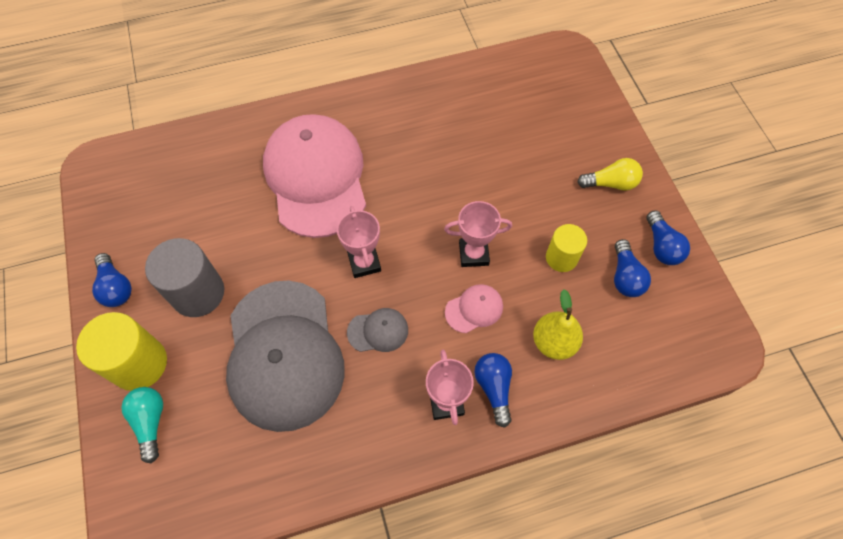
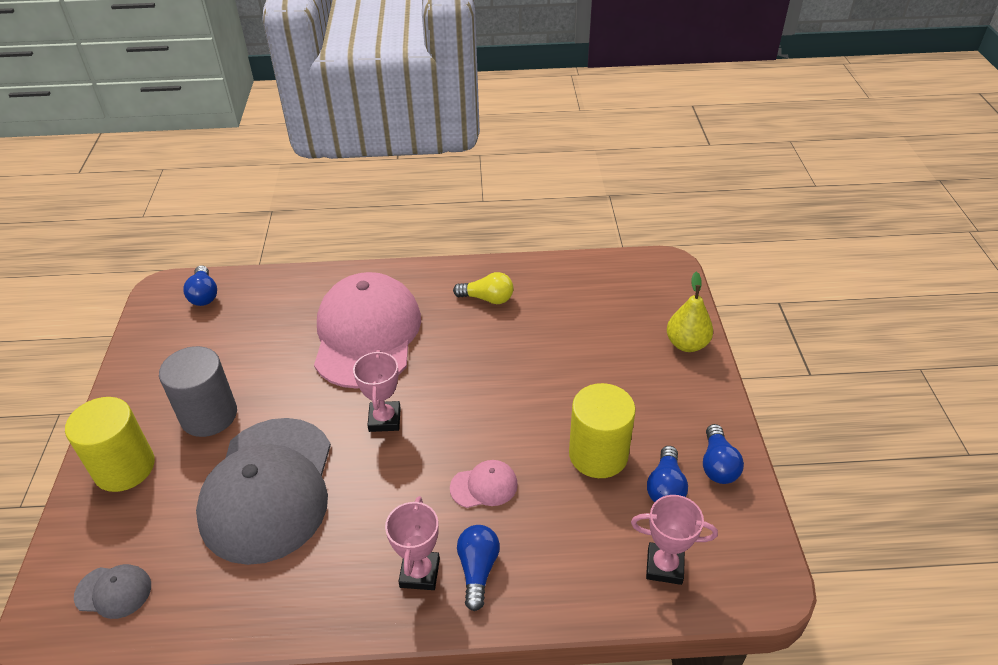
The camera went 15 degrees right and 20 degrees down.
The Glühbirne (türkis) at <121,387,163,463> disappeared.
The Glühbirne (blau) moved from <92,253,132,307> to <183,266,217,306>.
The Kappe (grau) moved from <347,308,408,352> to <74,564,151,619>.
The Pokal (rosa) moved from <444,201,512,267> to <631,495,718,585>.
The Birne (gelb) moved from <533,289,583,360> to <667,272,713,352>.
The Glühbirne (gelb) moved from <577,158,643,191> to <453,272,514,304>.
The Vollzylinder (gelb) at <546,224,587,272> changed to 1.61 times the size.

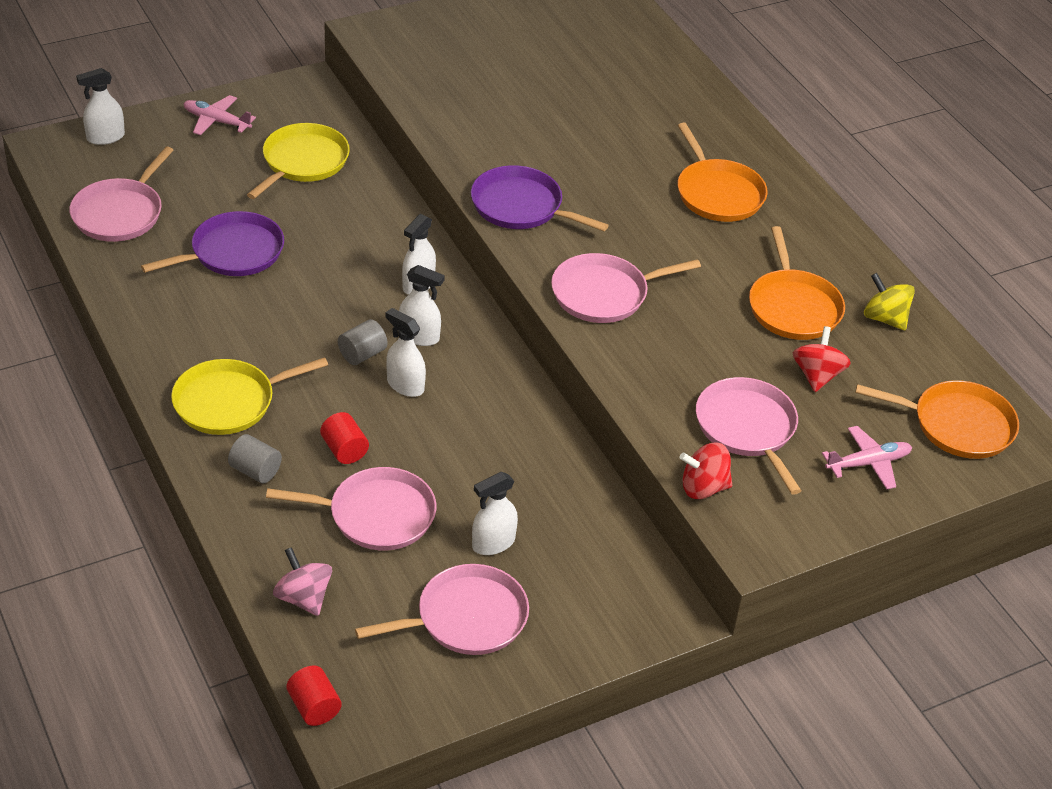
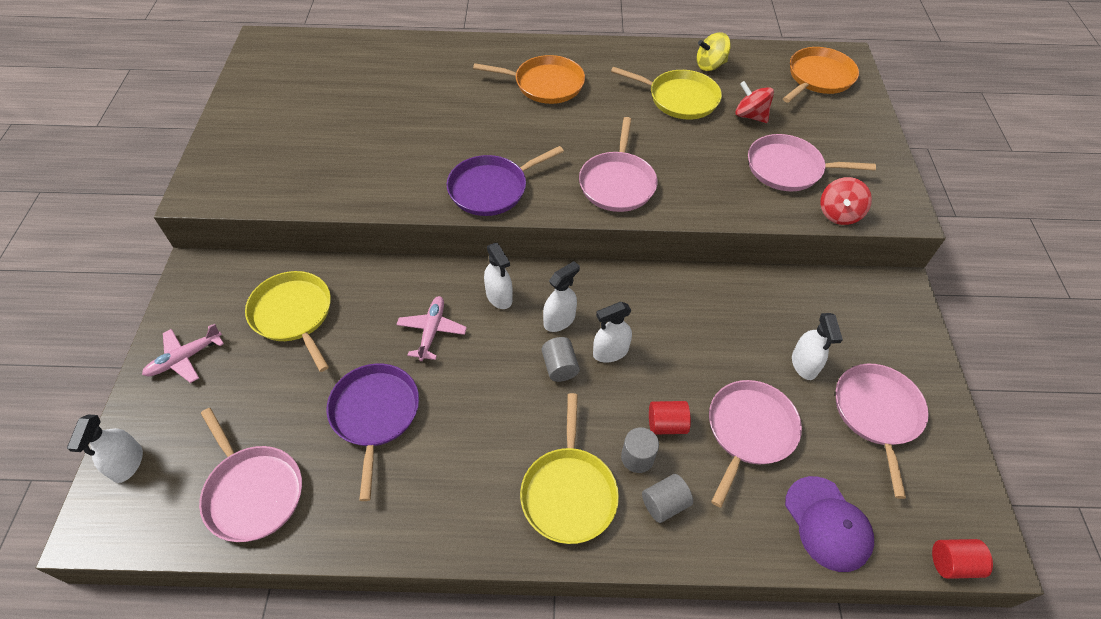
The camera went 60 degrees left and 10 degrees up.
The Vollzylinder (grau) at <621,427,659,473> appeared.
The Flugzeug (rosa) moved from <822,426,912,490> to <396,296,467,361>.
The Kreisel (rosa) at <273,547,332,616> was replaced by the Kappe (lila) at <785,476,874,572>.
The Pfanne (orange) at <749,226,845,340> became the Pfanne (gelb) at <611,67,722,120>.

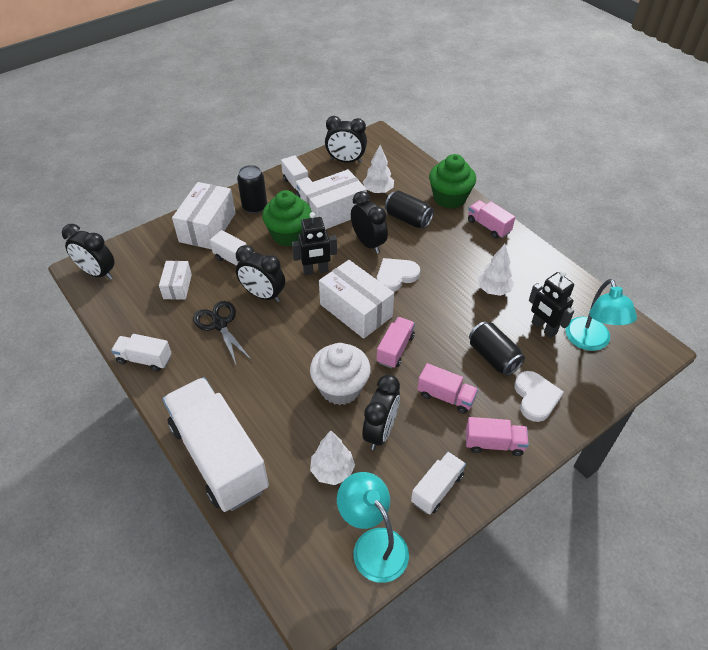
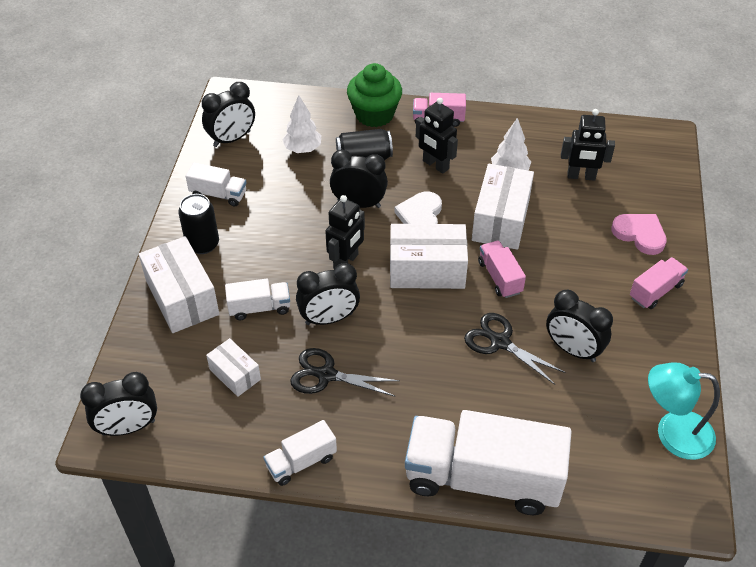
The camera went 45 degrees left and 0 degrees up.
The Muffin (grün) at <262,190,312,247> disappeared.
The Baum (weiß) at <310,430,355,485> disappeared.
The Lastwagen (weiß) at <411,452,466,515> disappeared.
The Lastwagen (rosa) at <417,363,478,414> disappeared.
The Dose (schwarz) at <469,322,525,376> disappeared.
The Lampe (türkis) at <566,279,637,351> disappeared.
The Roboter (schwarz) at <416,98,458,174> appeared.
The Schachtel (weiß) moved from <300,169,367,230> to <472,164,534,250>.
The Muffin (weiß) at <310,343,371,405> was replaced by the Schere (schwarz) at <464,313,566,385>.
The Herz (weiß) at <515,371,564,422> became the Herz (rosa) at <611,214,667,255>.
The Wecker (schwarz) at <362,374,400,450> turned 150 degrees clockwise.

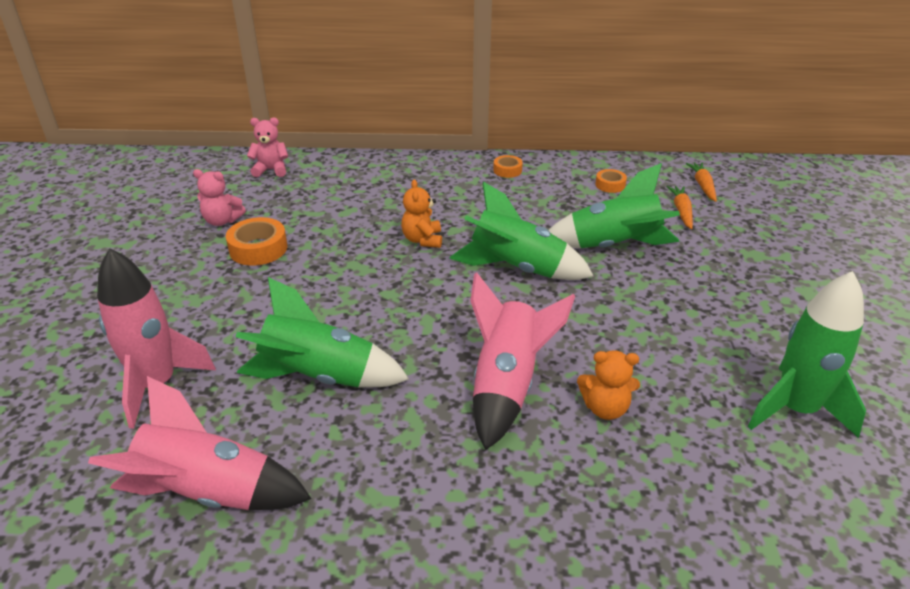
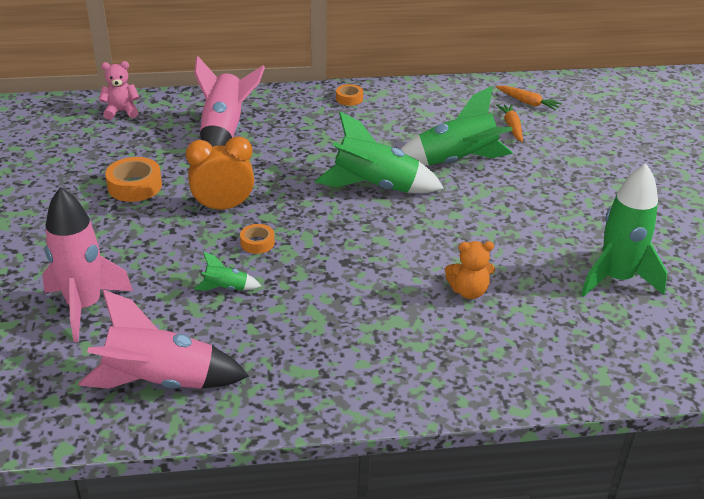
The camera went 10 degrees left and 0 degrees up.
The Teddybär (rosa) at <193,169,246,226> disappeared.
The Teddybär (orange) at <401,179,442,248> disappeared.
The Wecker (orange) at <186,136,254,211> appeared.
The Rakete (rosa) moved from <470,272,575,450> to <194,55,265,147>.
The Klebeband (orange) moved from <595,169,627,193> to <240,224,275,254>.
The Karotte (orange) at <686,163,717,202> turned 135 degrees clockwise.
The Rakete (grün) at <235,277,409,387> changed to 0.45 times the size.

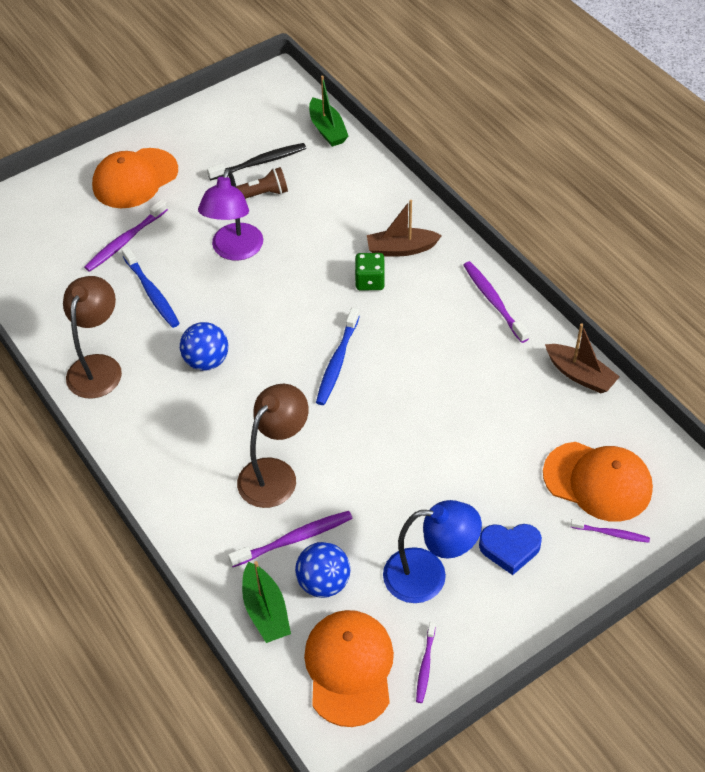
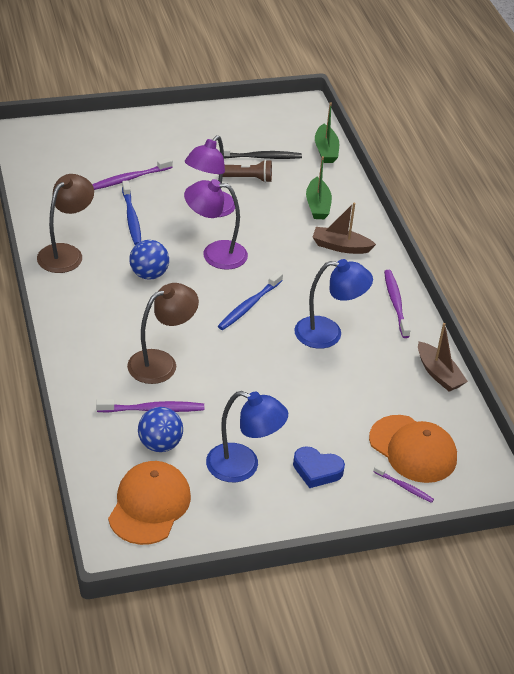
The camera went 15 degrees right and 10 degrees down.
The Kappe (orange) at <92,148,178,208> disappeared.
The Spielwürfel (grün) at <355,253,385,290> disappeared.
The Zahnbürste (lila) at <416,622,436,703> disappeared.
The Lampe (lila) at <184,179,248,270> appeared.
The Lampe (blau) at <294,259,373,349> appeared.
The Boot (grün) moved from <242,561,291,643> to <306,156,332,219>.

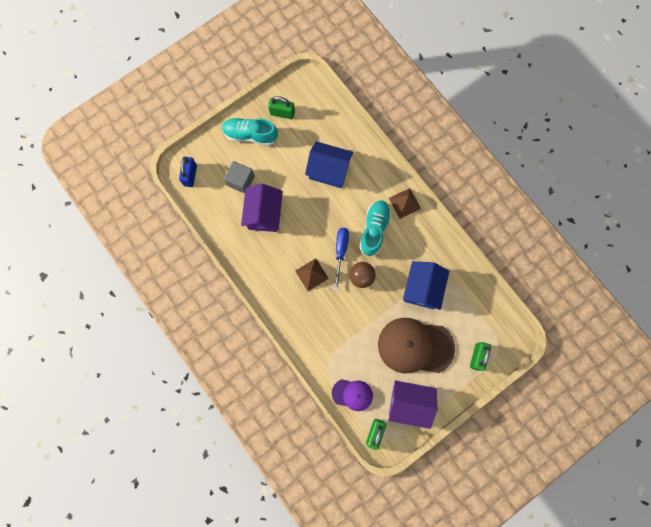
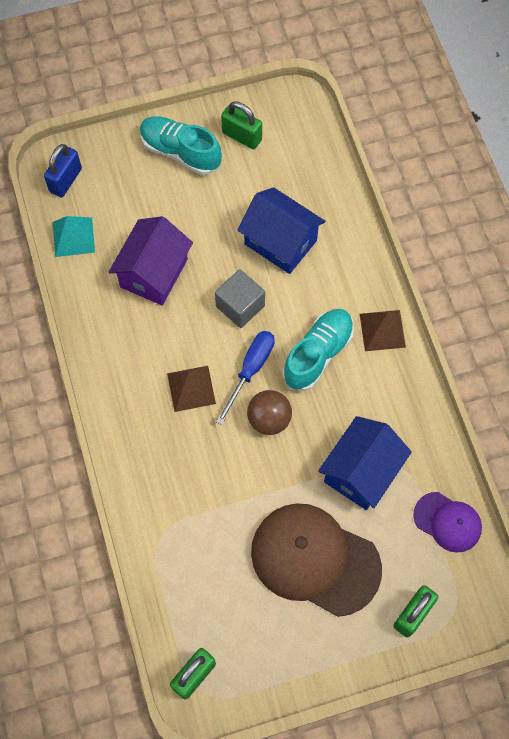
The camera went 20 degrees right and 10 degrees down.
The Haus (lila) at <388,380,437,429> disappeared.
The Pyramide (türkis) at <53,216,95,257> appeared.
The Kubus (grau) moved from <224,161,255,194> to <215,269,265,328>.
The Kappe (lila) moved from <332,379,373,411> to <413,492,482,553>.

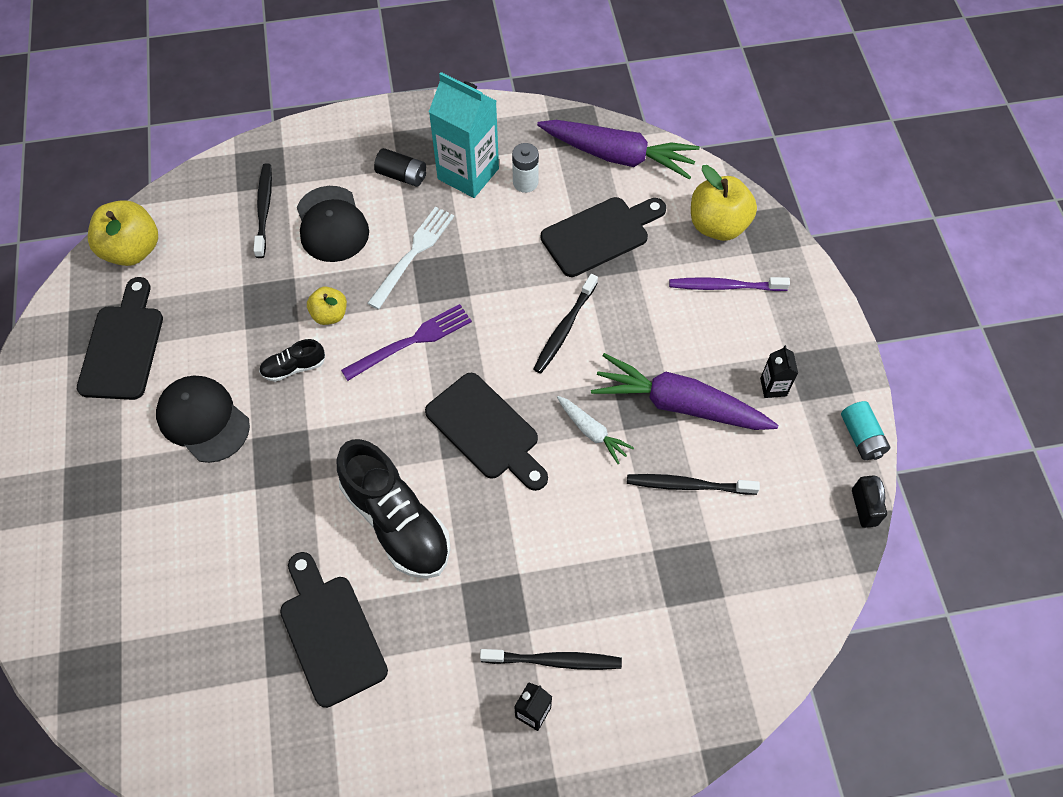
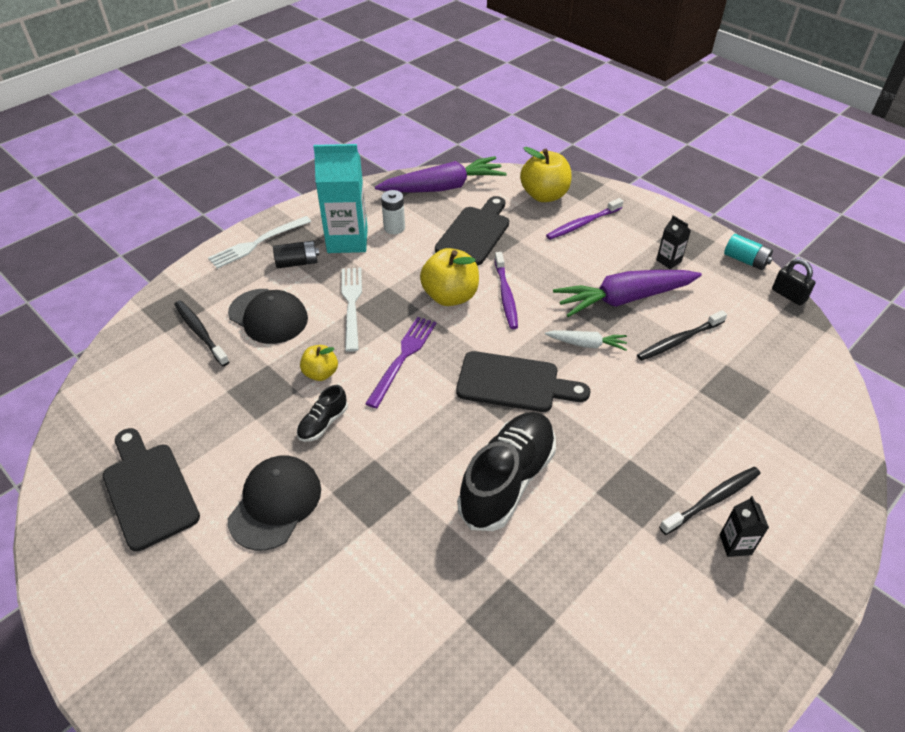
The camera went 35 degrees left and 15 degrees down.
The Schneidebrett (schwarz) at <280,552,388,708> disappeared.
The Gabel (weiß) at <208,216,311,269> appeared.
The Apfel (gelb) moved from <88,200,158,266> to <420,248,479,306>.
The Zahnbürste (schwarz) at <534,274,598,373> became the Zahnbürste (lila) at <495,252,518,329>.
The Kappe (schwarz) at <156,376,250,463> turned 105 degrees clockwise.
The Schuh (schwarz) at <336,439,451,579> turned 75 degrees counterclockwise.

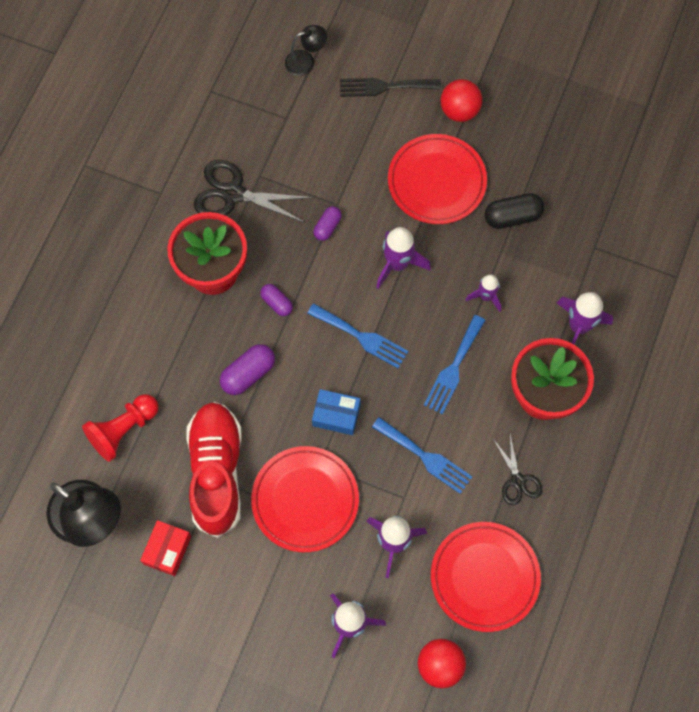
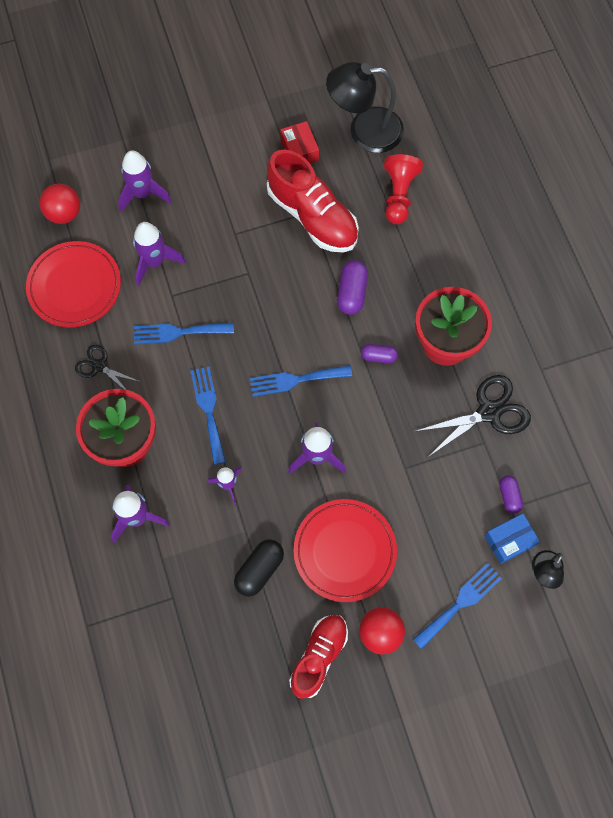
The camera went 140 degrees right and 0 degrees up.
The Teller (rot) at <251,446,359,552> disappeared.
The Schuh (rot) at <289,615,348,699> appeared.
The Schachtel (blau) moved from <312,389,361,435> to <484,513,540,564>.
The Kapsel (lila) moved from <313,206,342,241> to <499,475,523,514>.
The Gabel (schwarz) at <340,78,441,97> became the Gabel (blau) at <412,563,502,649>.

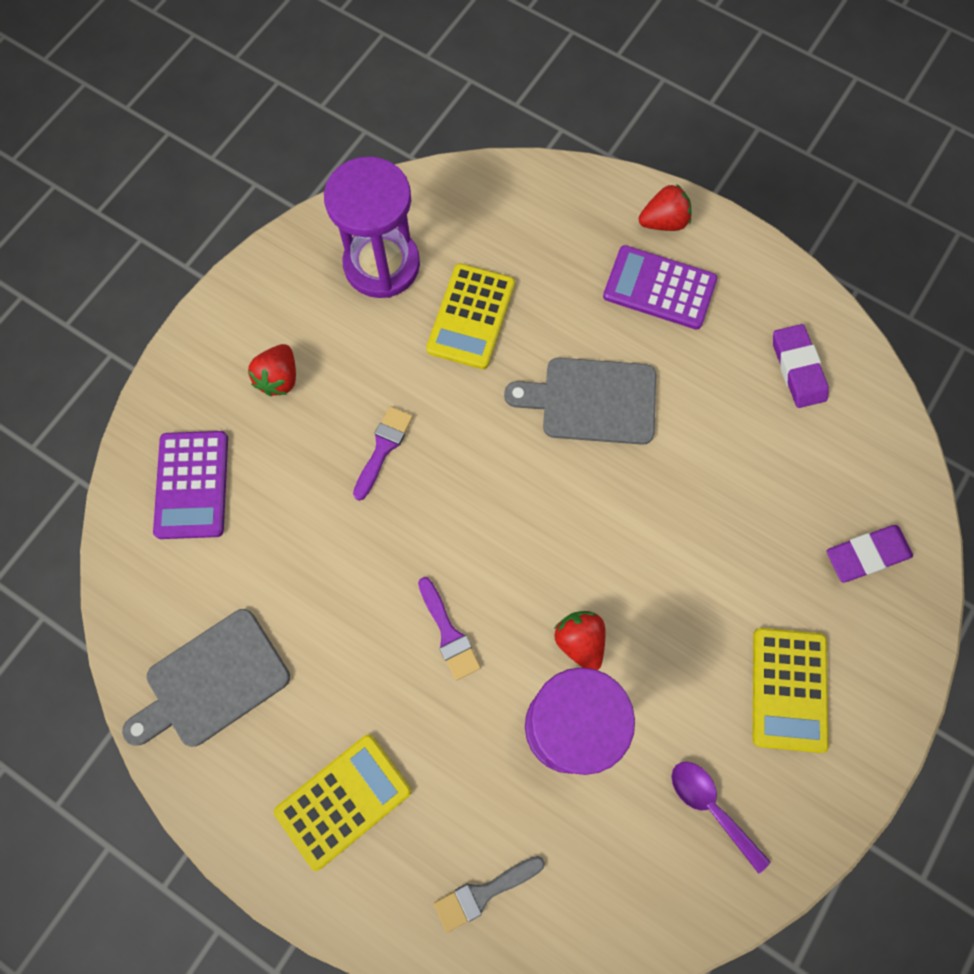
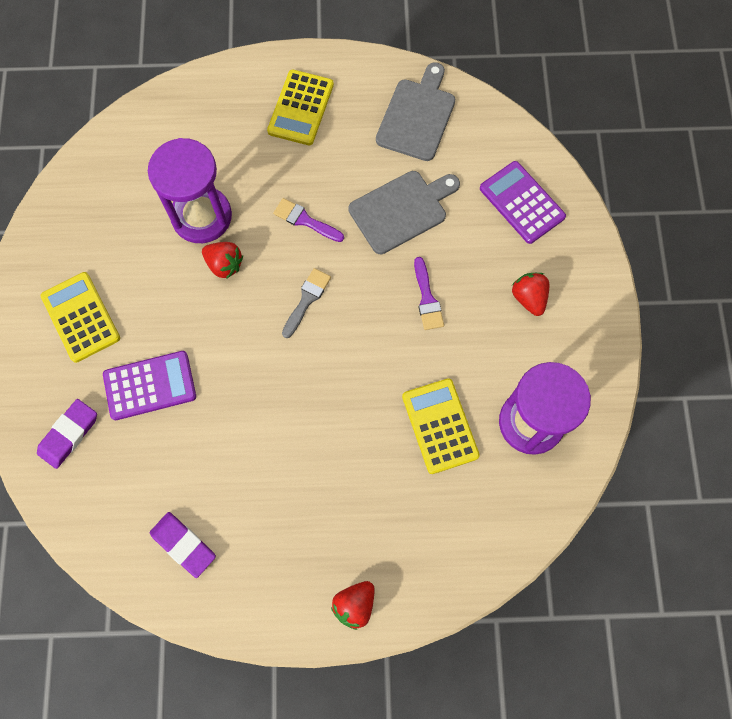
The camera went 145 degrees right and 0 degrees up.
The Löffel (lila) at <671,762,771,874> disappeared.
The Pinsel (grau) moved from <434,856,545,933> to <282,268,331,338>.
The Schneidebrett (grau) moved from <504,358,656,445> to <348,171,460,254>.
The Taschenrechner (lila) moved from <603,245,718,330> to <103,351,196,420>.

